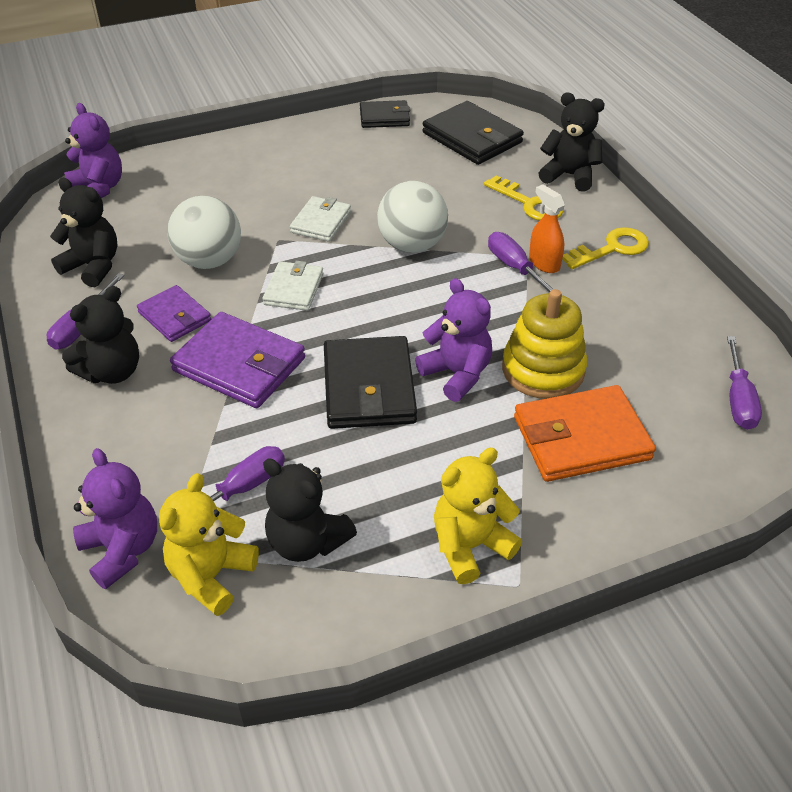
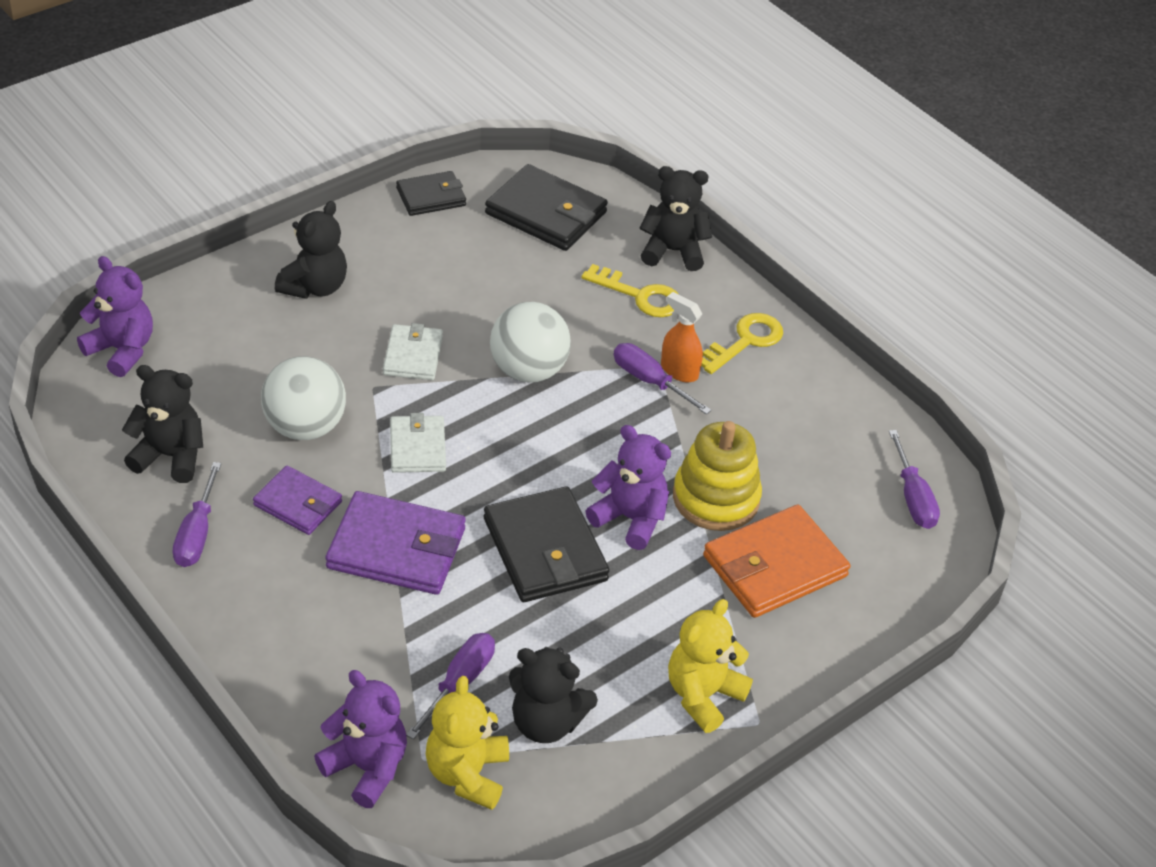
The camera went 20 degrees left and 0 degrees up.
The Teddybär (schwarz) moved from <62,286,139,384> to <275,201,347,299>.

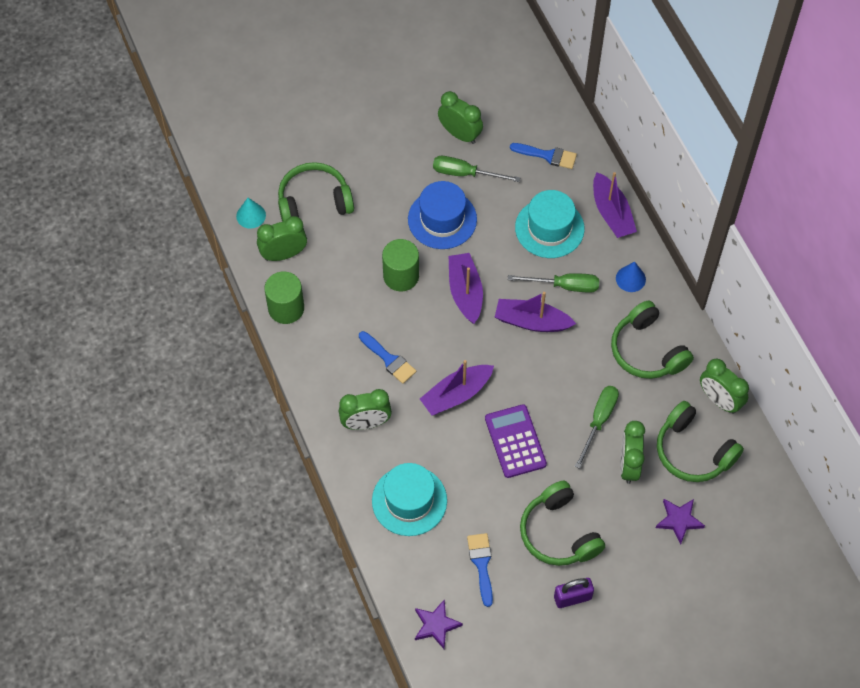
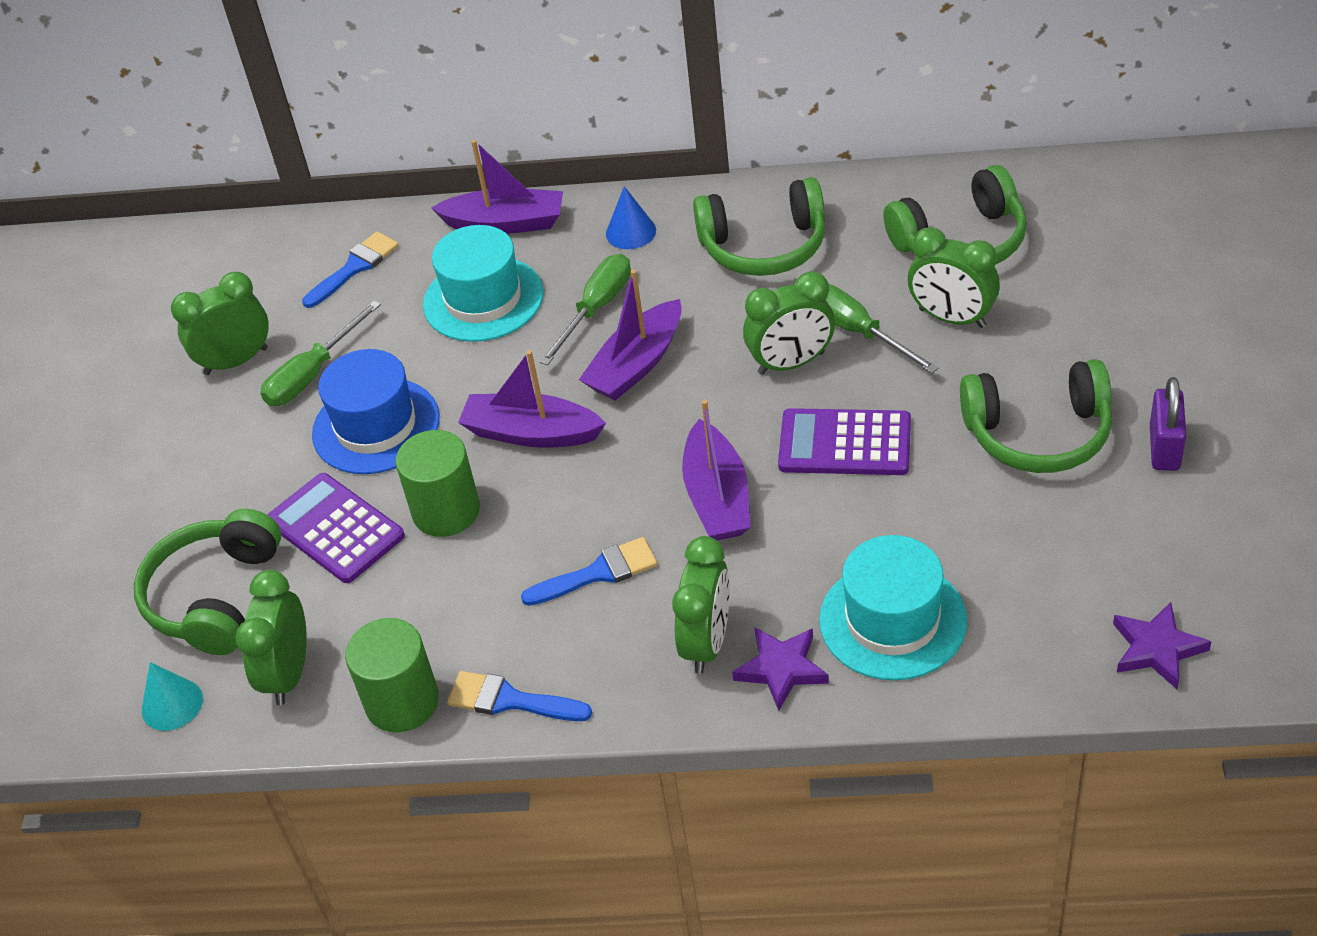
The camera went 60 degrees left and 15 degrees down.
The Taschenrechner (lila) at <267,473,405,583> appeared.
The Pinsel (blau) moved from <467,533,493,607> to <447,671,592,721>.
The Stern (lila) moved from <656,499,705,544> to <732,627,829,711>.
The Wecker (grün) moved from <700,359,749,414> to <743,272,835,375>.

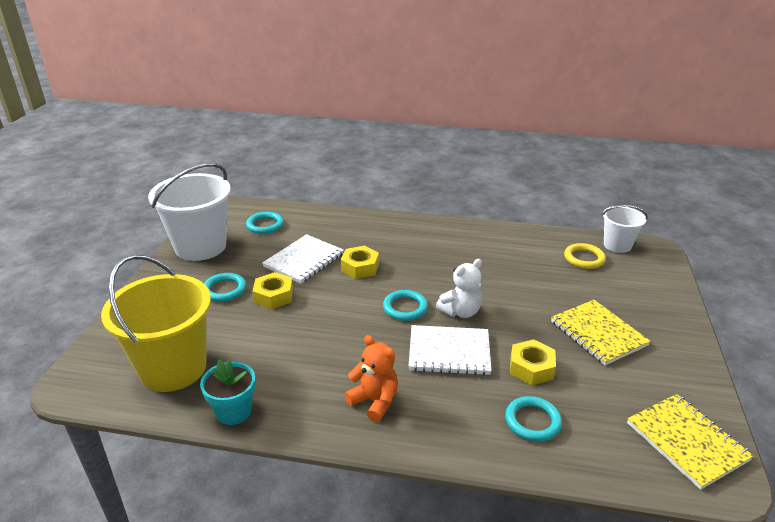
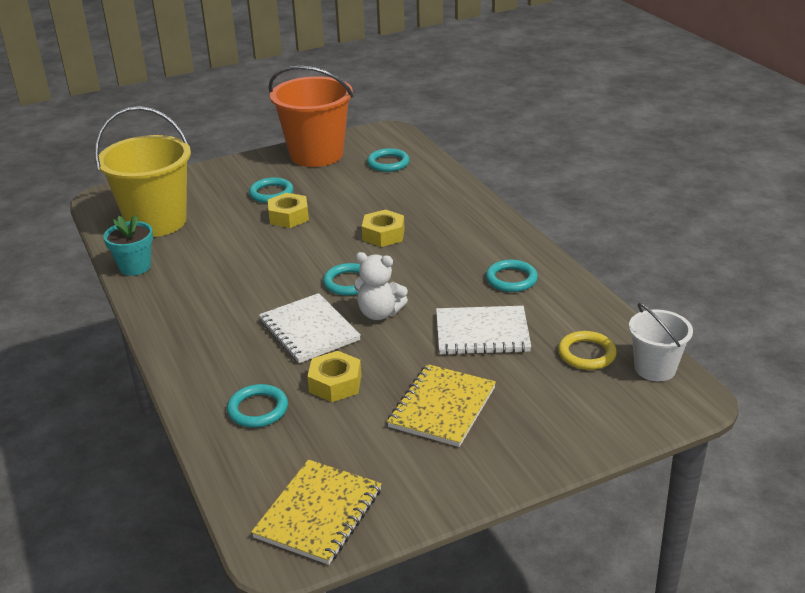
The camera went 55 degrees right and 0 degrees up.
The Teddybär (orange) at <345,335,398,422> disappeared.
The Ring (türkis) at <486,260,538,292> appeared.
The Notizbuch (weiß) moved from <262,234,344,284> to <436,306,531,355>.
The Eimer (weiß) at <148,163,231,261> became the Eimer (orange) at <269,66,354,167>.

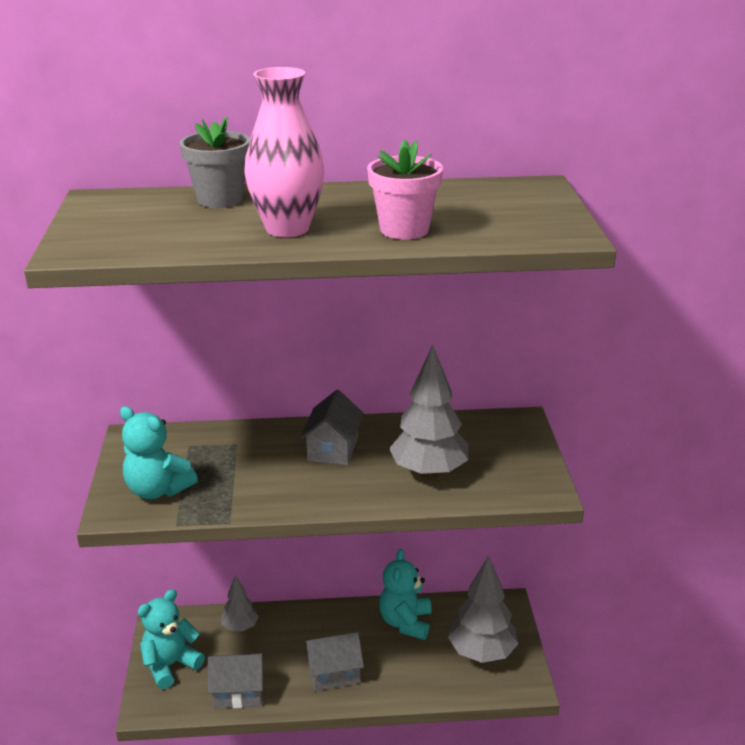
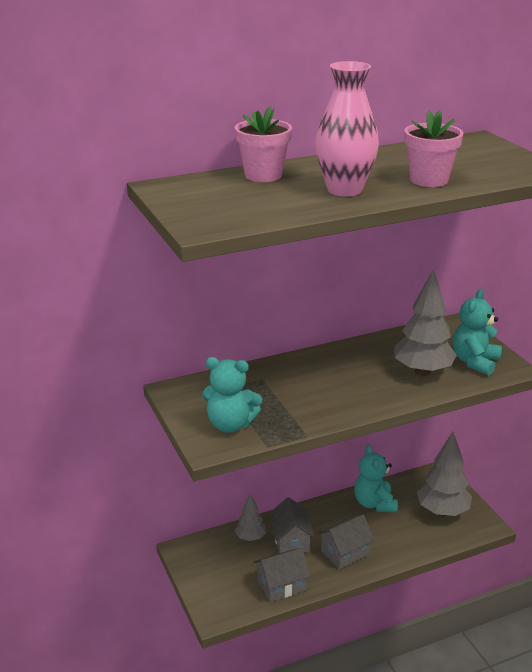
The camera went 20 degrees left and 0 degrees up.
The Teddybär (türkis) moved from <137,589,205,689> to <453,289,502,376>.
The Haus (grau) moved from <300,390,364,465> to <269,497,315,553>.
The Blumentopf (grau) at <180,116,250,208> became the Blumentopf (rosa) at <235,107,292,182>.

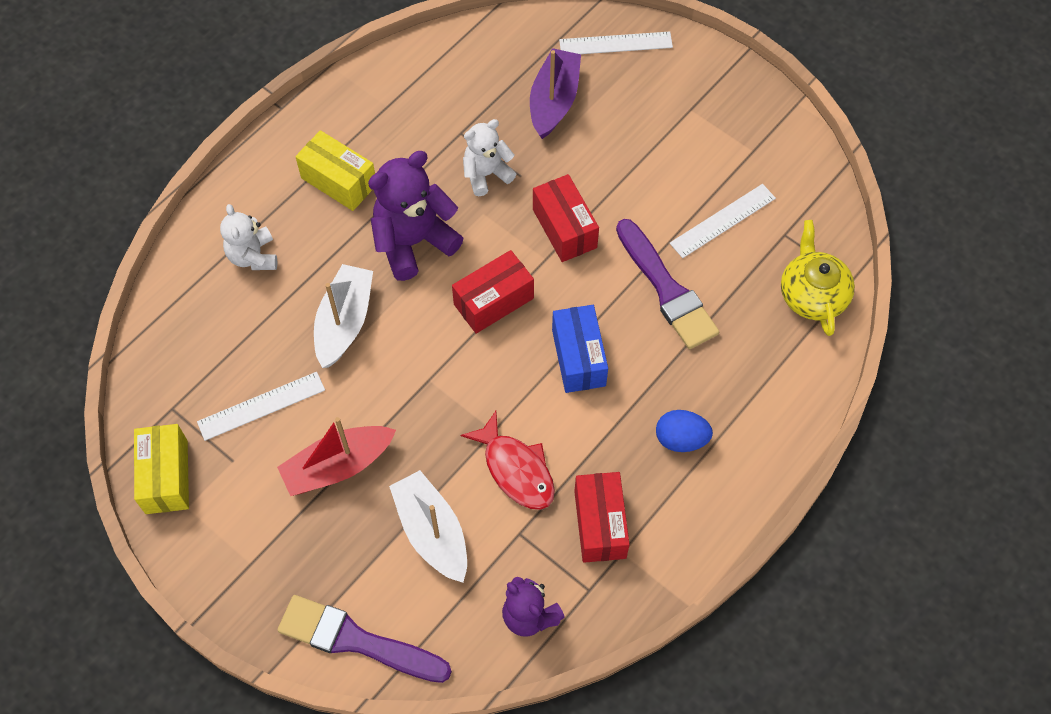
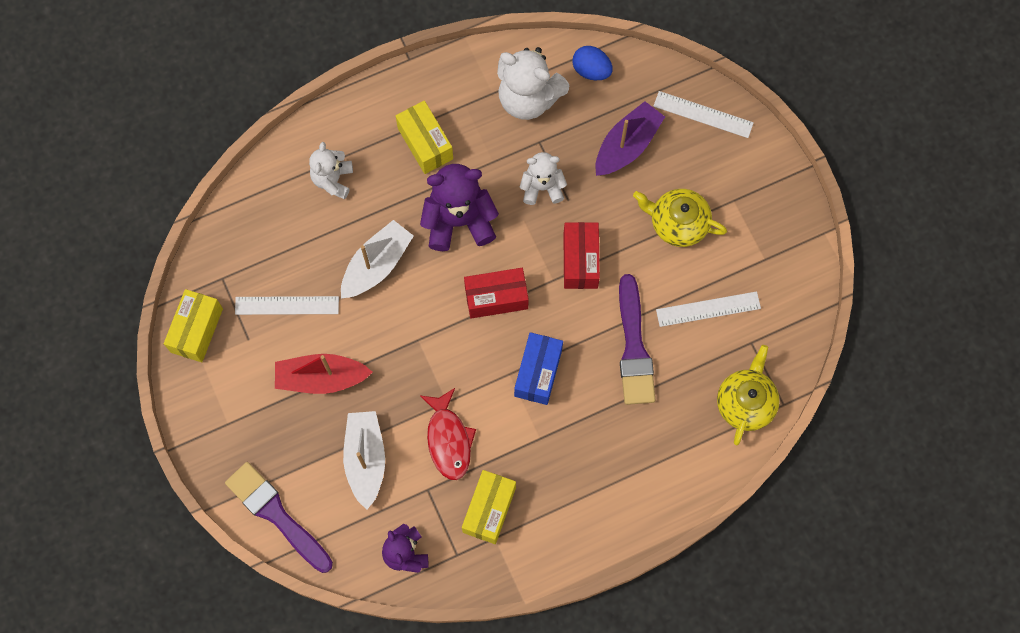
The camera went 25 degrees right and 10 degrees up.
The Teddybär (weiß) at <497,47,570,120> appeared.
The Teekanne (gelb) at <633,189,727,247> appeared.
The Ei (blau) moved from <656,410,713,452> to <572,46,613,80>.
The Schachtel (rot) at <574,472,630,563> became the Schachtel (gelb) at <462,470,516,544>.

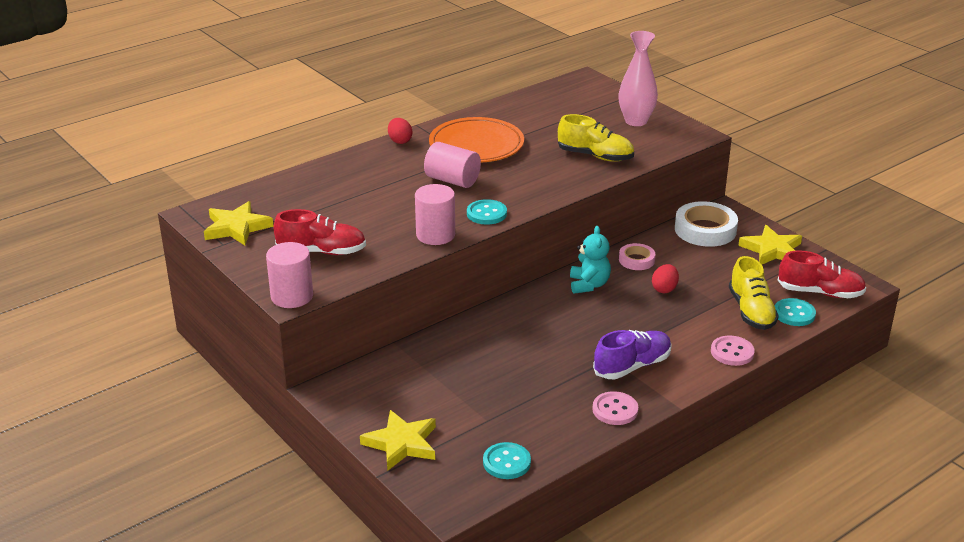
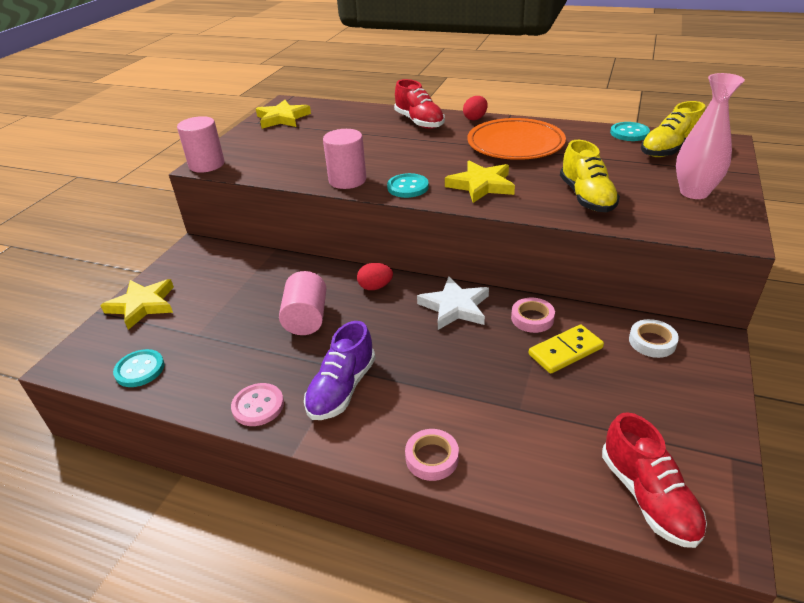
The camera went 60 degrees right and 5 degrees up.
The Dominostein (gelb) at <529,324,604,374> appeared.
The Schuh (rot) moved from <273,209,366,255> to <394,79,445,129>.
The Vollzylinder (rosa) moved from <424,142,481,188> to <279,271,326,335>.
The Ei (rot) moved from <652,264,679,294> to <357,263,393,290>.
The Schuh (gelb) moved from <729,256,779,330> to <641,101,705,157>.
The Stern (gelb) moved from <738,225,802,265> to <445,161,515,203>.
The Knopf (türkis) moved from <775,298,816,326> to <610,122,650,141>.
The Teddybär (türkis) at <570,226,611,294> was replaced by the Stern (weiß) at <417,276,489,330>.
The Knopf (rosa) at <711,336,755,366> was replaced by the Klebeband (rosa) at <405,429,459,481>.
The Schuh (lila) at <593,330,672,379> turned 90 degrees clockwise.
The Klebeband (weiß) at <675,201,738,247> changed to 0.56 times the size.

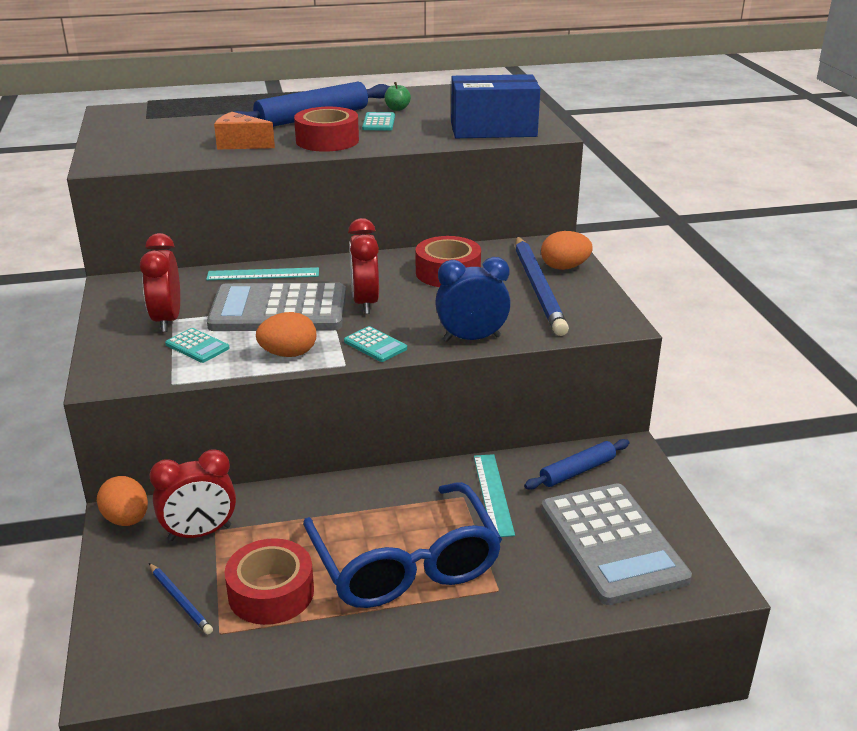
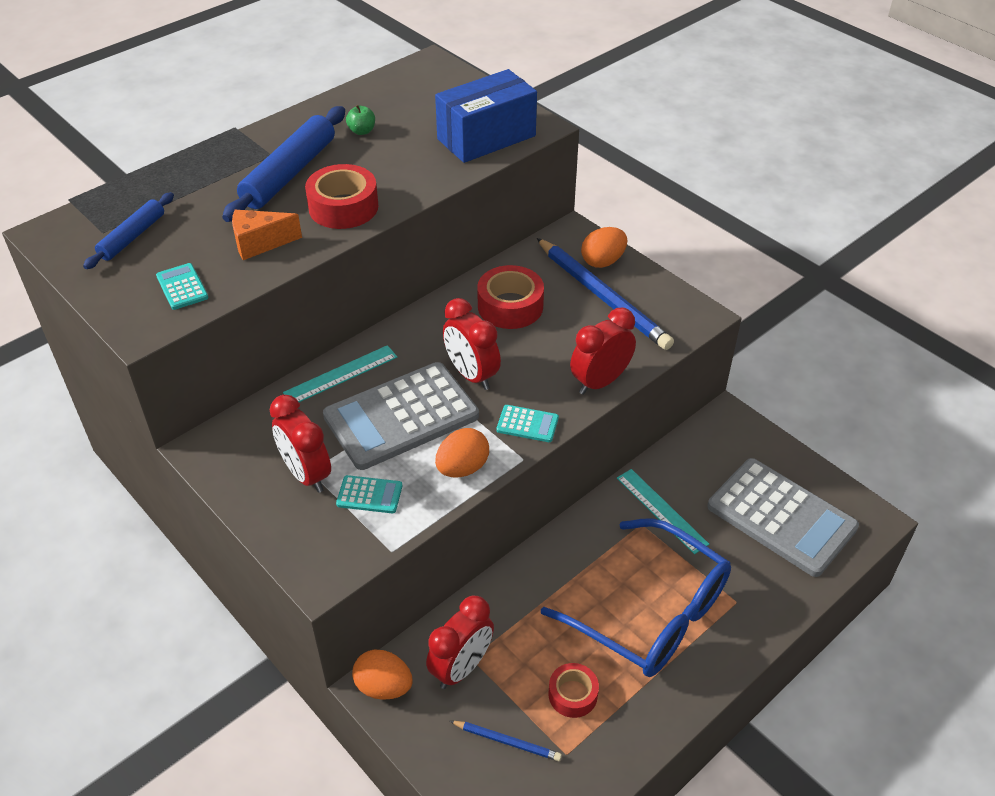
The camera went 30 degrees left and 15 degrees up.
The Taschenrechner (türkis) moved from <362,112,395,131> to <156,263,209,310>.
The Nudelholz (blau) moved from <524,439,630,490> to <83,192,174,269>.
The Wecker (blau) at <435,257,511,342> became the Wecker (rot) at <570,308,636,395>.
The Klebeband (rot) at <225,538,314,625> changed to 0.62 times the size.

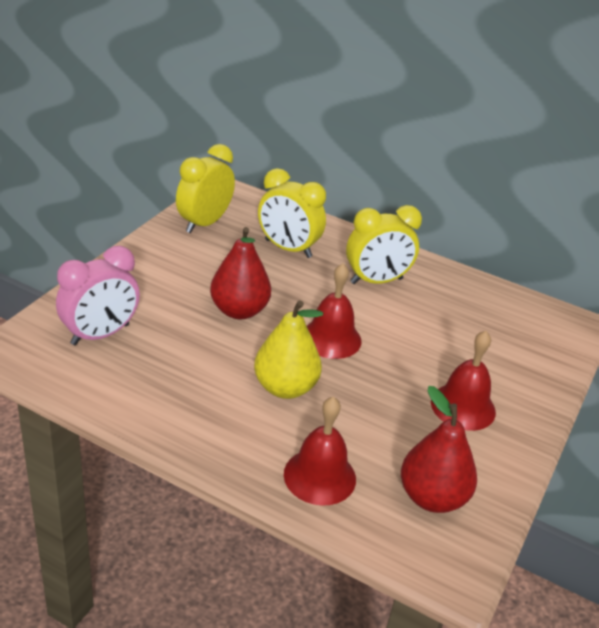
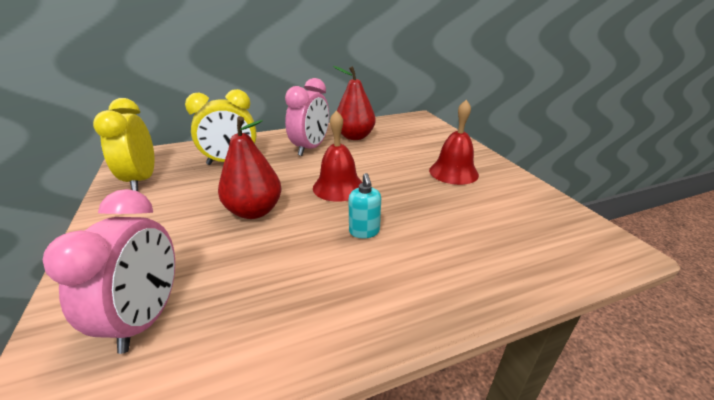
The camera went 45 degrees left and 5 degrees down.
The Glocke (rot) at <284,396,356,506> disappeared.
The Birne (rot) moved from <401,386,477,513> to <333,66,375,140>.
The Birne (gelb) at <254,300,323,399> was replaced by the Seifenspender (türkis) at <348,173,381,239>.
The Wecker (gelb) at <346,205,422,284> became the Wecker (rosa) at <285,78,329,156>.

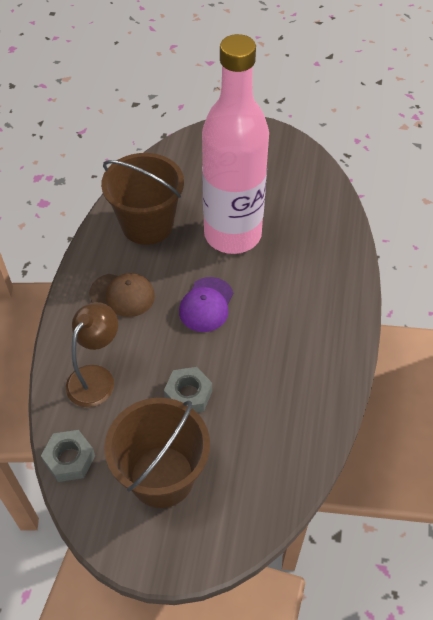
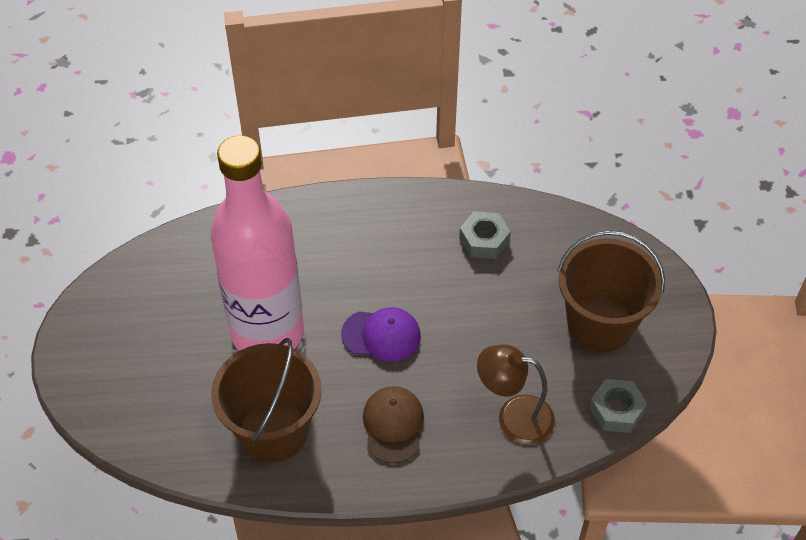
The camera went 105 degrees left and 0 degrees up.
The Sechskantmutter (grau) moved from <164,367,212,413> to <459,211,511,259>.

